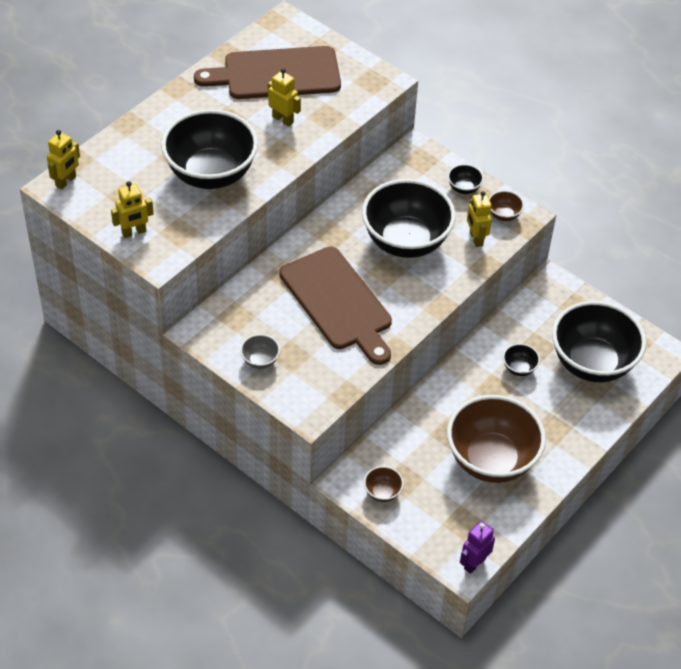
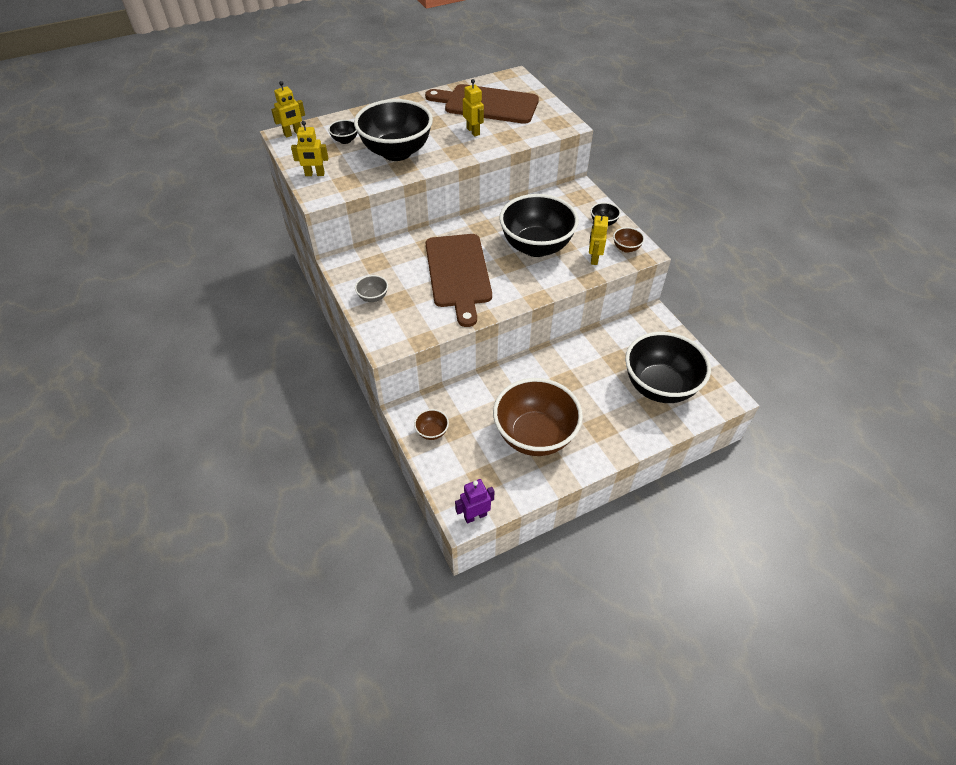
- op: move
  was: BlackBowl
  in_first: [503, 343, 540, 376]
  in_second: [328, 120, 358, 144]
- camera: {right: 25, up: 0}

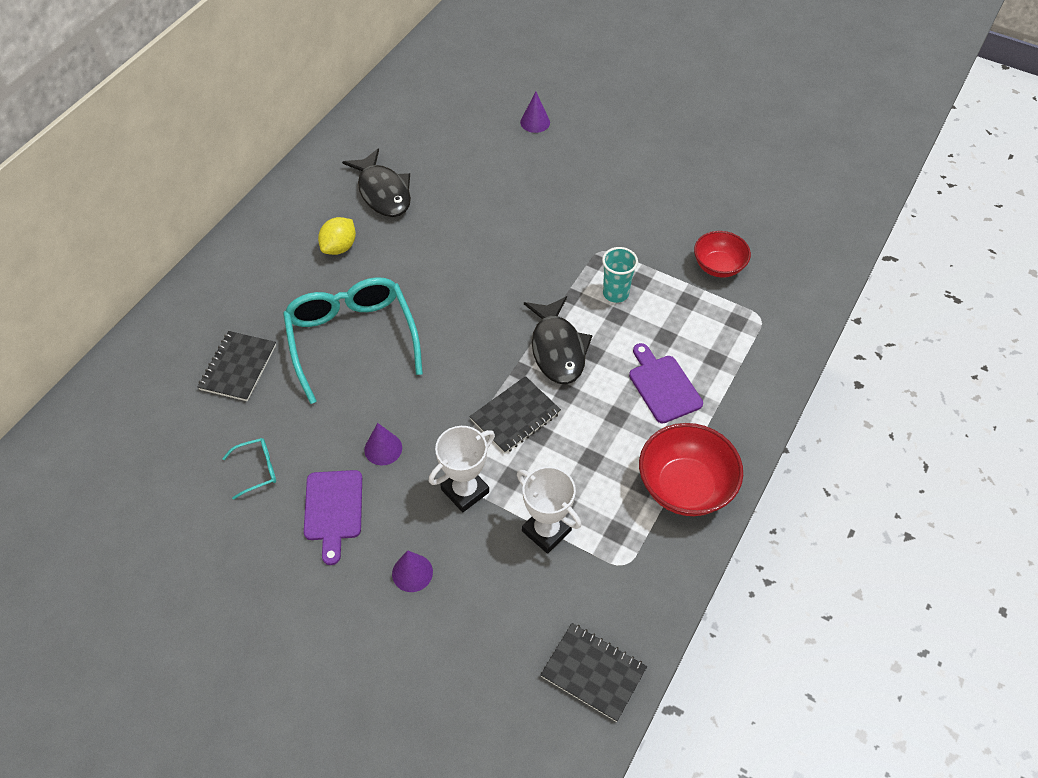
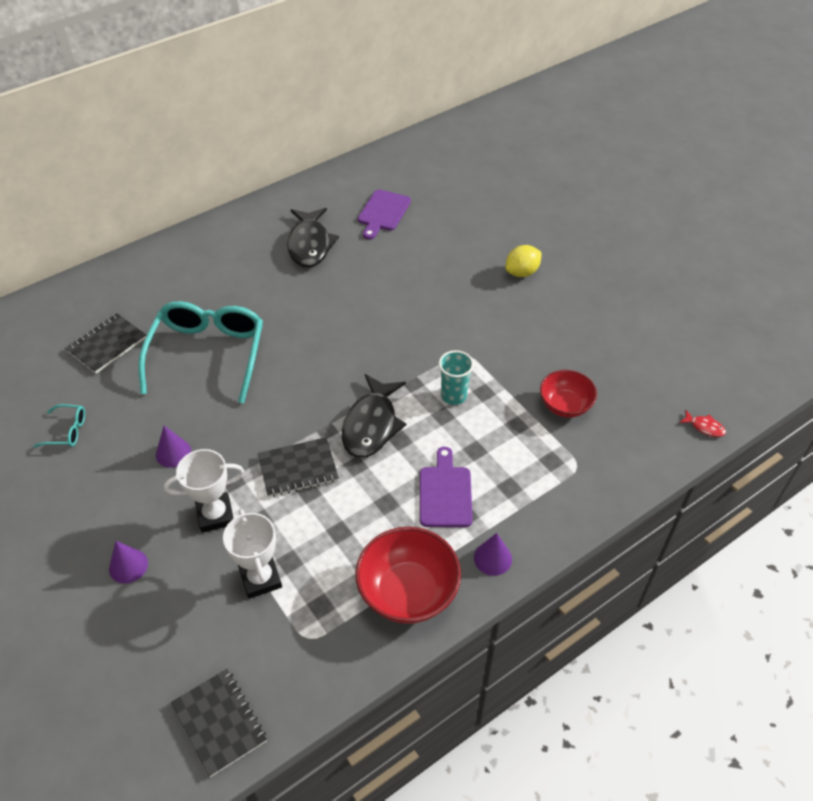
- op: move
  was: PurpleCuttingBoard
  in_first: [304, 470, 362, 565]
  in_second: [358, 189, 411, 240]
- op: move
  was: YellowLemon
  in_first: [318, 217, 356, 255]
  in_second: [505, 245, 542, 277]
- op: move
  was: PurpleCone
  in_first: [520, 92, 550, 133]
  in_second: [474, 533, 512, 576]
- op: insert
  now: RedFish
  in_second: [679, 410, 726, 437]
- camera: {right: 25, up: -5}

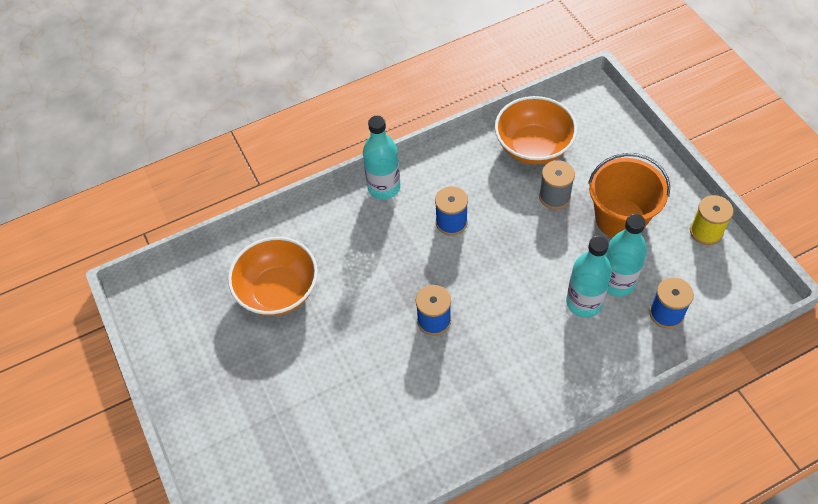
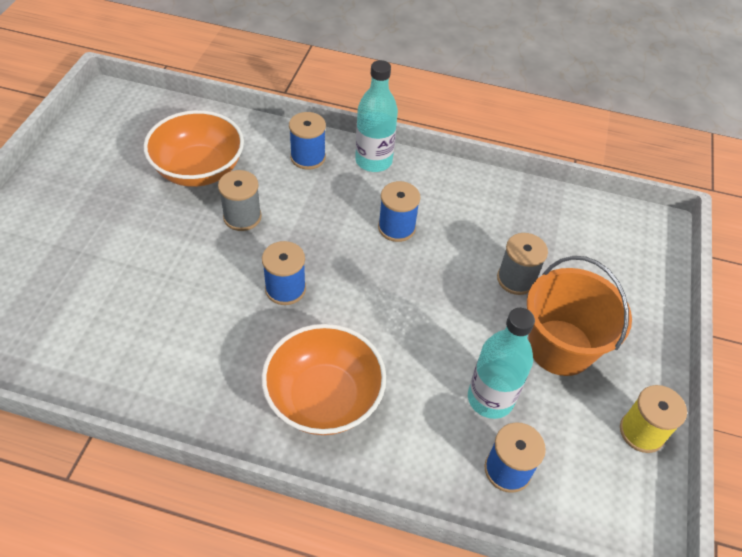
- op: move
  was: OrangeBowl
  in_first: [495, 96, 577, 165]
  in_second: [262, 324, 386, 435]
- op: delete
  was: TurquoiseBottle
  in_first: [566, 236, 612, 318]
- op: insert
  now: GreySpool
  in_second: [218, 170, 262, 231]
- op: insert
  now: BlueSpool
  in_second: [289, 112, 326, 170]
- camera: {right: 35, up: -5}

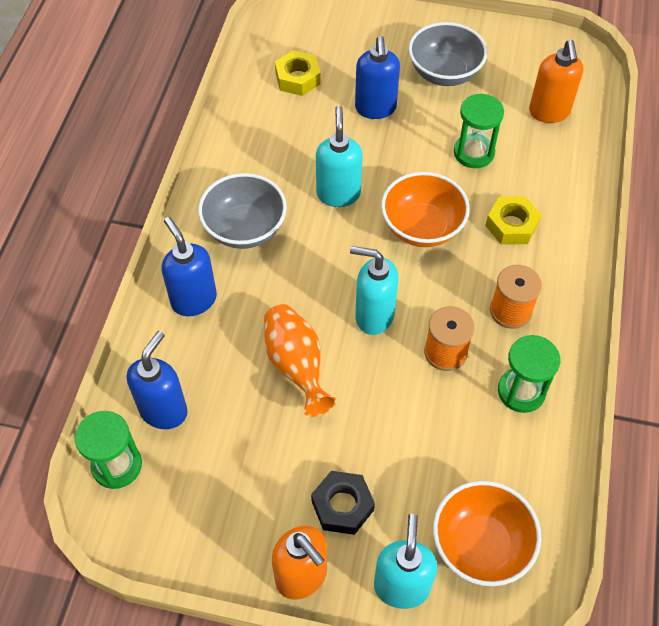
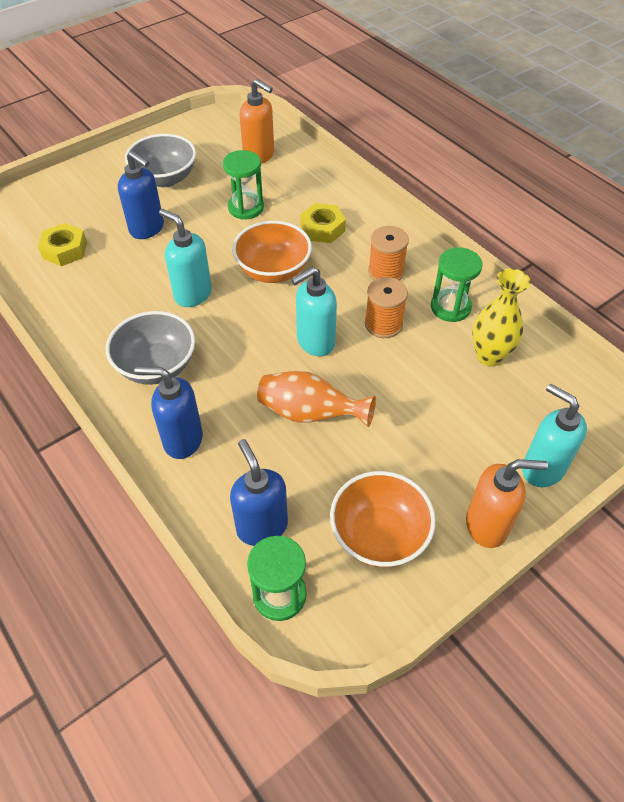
- op: delete
  was: BlackNut
  in_first: [311, 471, 375, 535]
- op: move
  was: OrangeBowl
  in_first: [433, 481, 541, 586]
  in_second: [330, 471, 436, 567]
- op: insert
  now: YellowVase
  in_second: [472, 268, 530, 367]
- camera: {right: -50, up: -5}

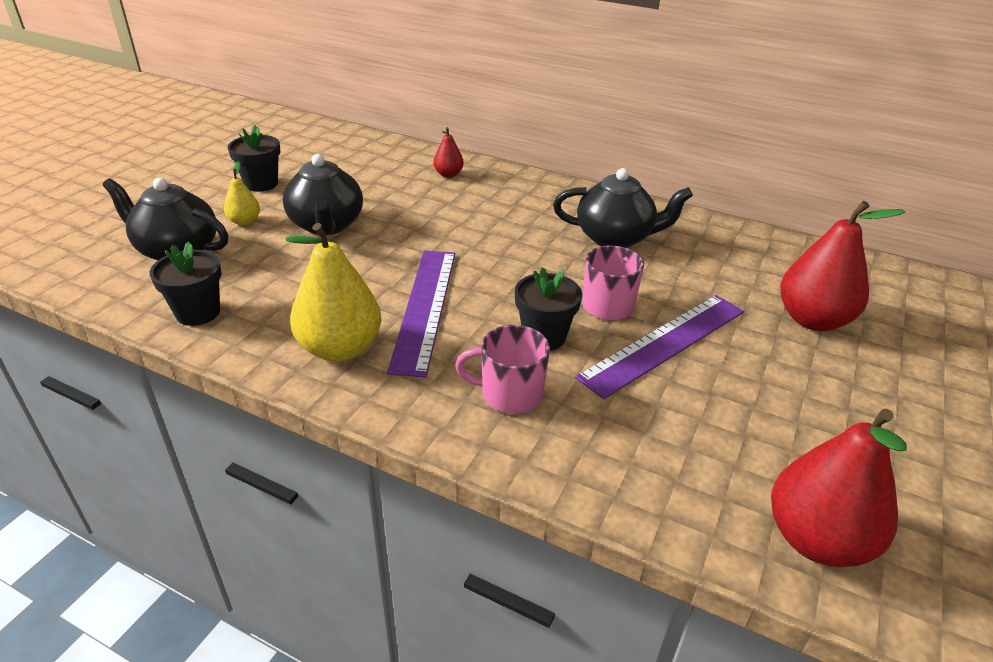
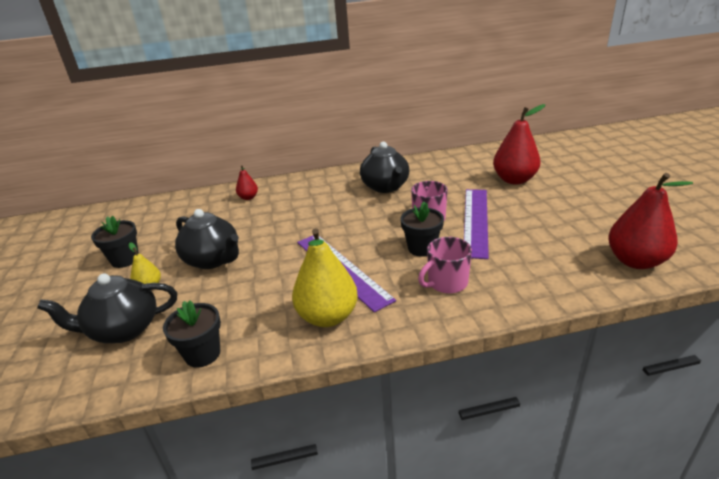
- op: rotate
  was: BlackTeapot
  in_first: [553, 168, 693, 248]
  in_second: [360, 142, 409, 193]
  clockwise: 105
- camera: {right: -35, up: -5}

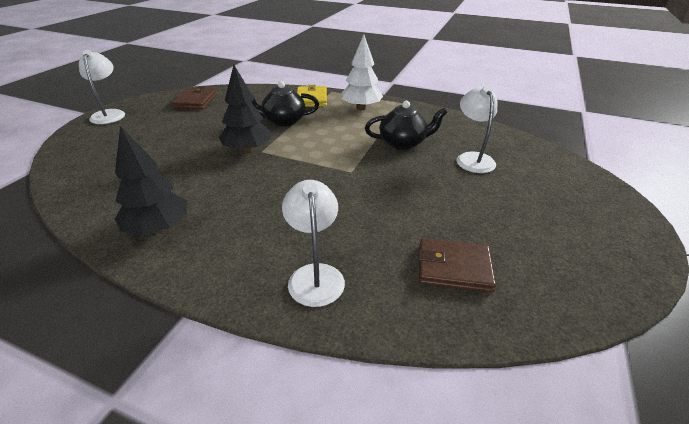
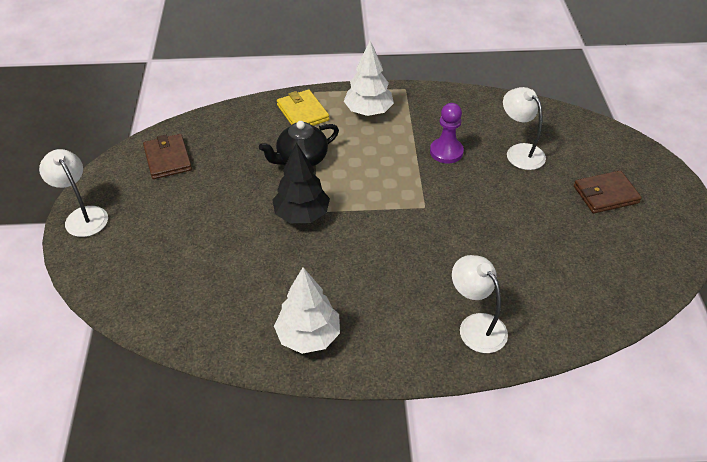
- op: recolor
  was: BlackTree
  now: WhiteTree
  in_first: [115, 126, 187, 235]
  in_second: [274, 267, 340, 354]
- op: replace
  was: BlackTeapot
  now: PurplePawn
  in_first: [365, 101, 447, 150]
  in_second: [430, 103, 464, 164]
- op: move
  was: BrownWallet
  in_first: [418, 238, 496, 292]
  in_second: [574, 171, 642, 213]
- camera: {right: -25, up: 10}

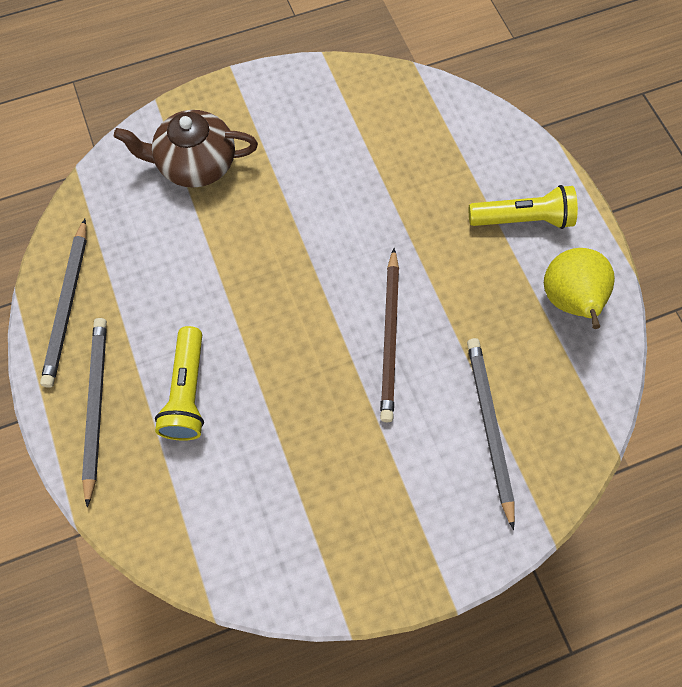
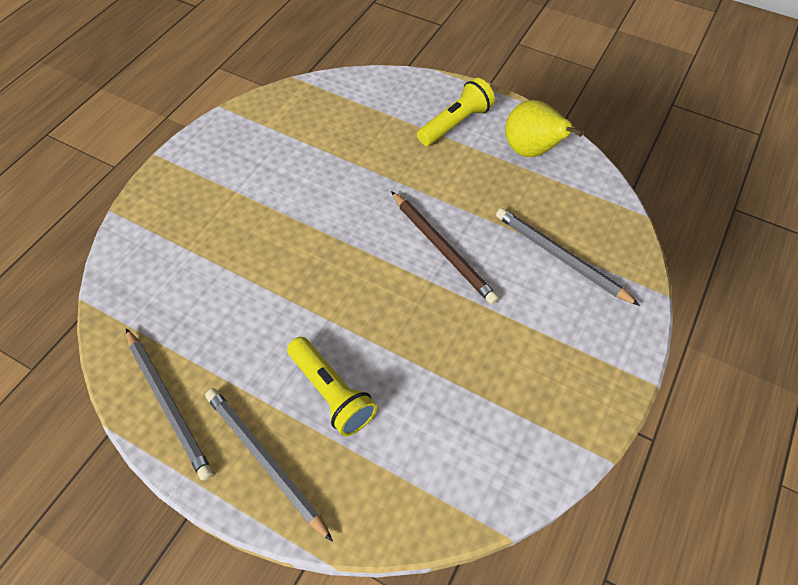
- op: delete
  was: BrownTeapot
  in_first: [114, 110, 258, 188]
- camera: {right: -40, up: -10}

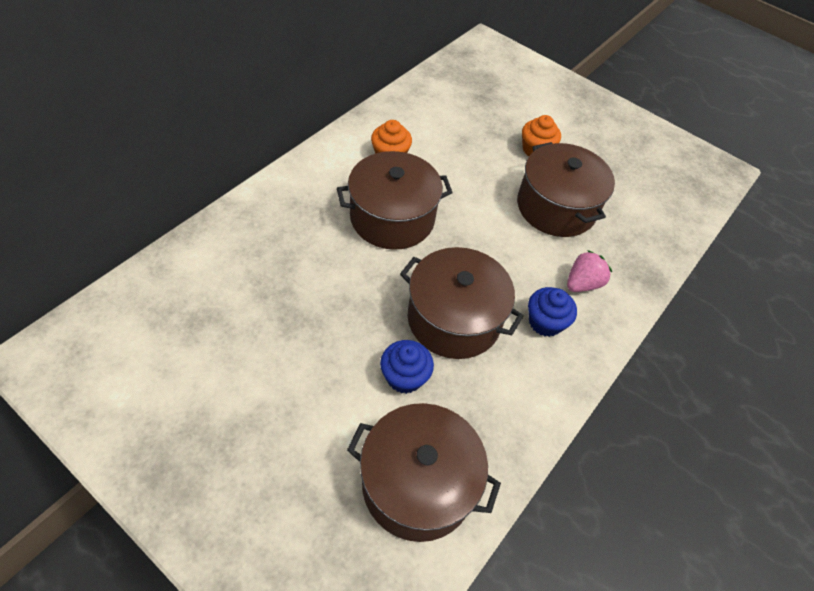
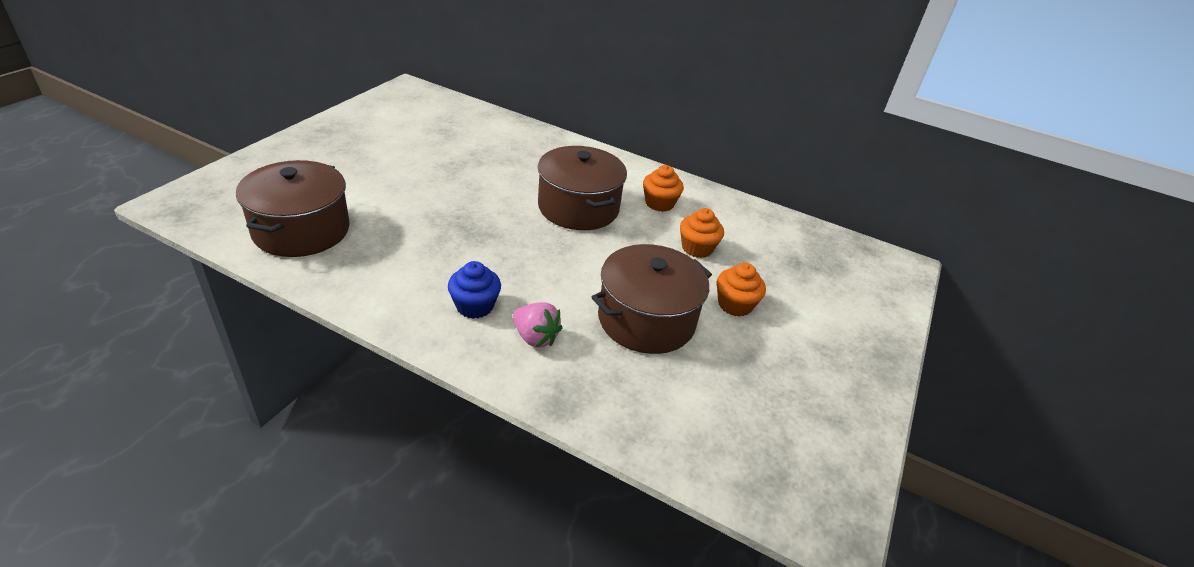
- op: delete
  was: BlueCupcake
  in_first: [380, 340, 434, 394]
- op: delete
  was: BrownPot
  in_first: [400, 247, 524, 359]
- op: insert
  now: OrangeCupcake
  in_second: [680, 208, 724, 258]
- camera: {right: 80, up: -15}

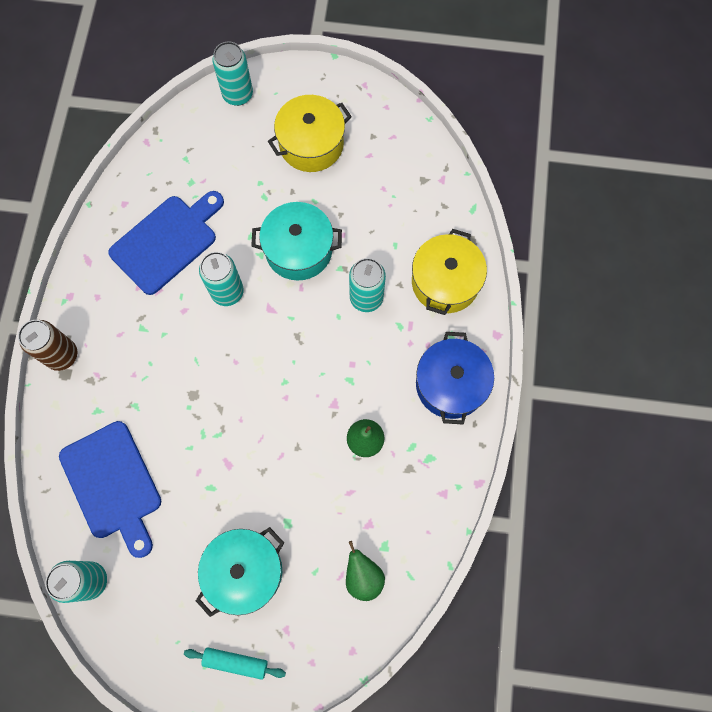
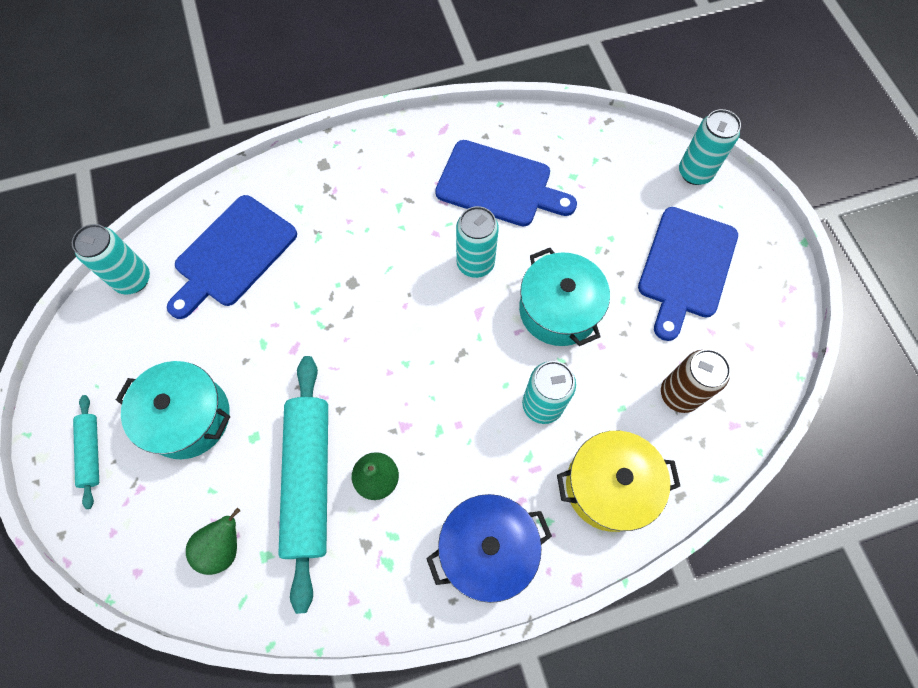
- op: move
  was: BrownCan
  in_first: [18, 320, 77, 371]
  in_second: [661, 349, 731, 413]
- op: replace
  was: YellowPot
  now: BlueCuttingBoard
  in_first: [268, 95, 352, 172]
  in_second: [638, 207, 738, 341]
- op: insert
  now: TurquoiseRollingPin
  in_second: [278, 356, 328, 614]
- camera: {right: 65, up: -5}

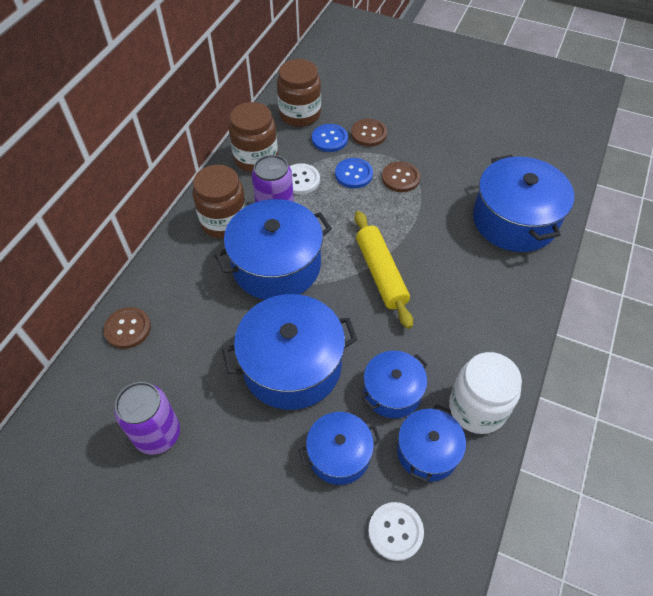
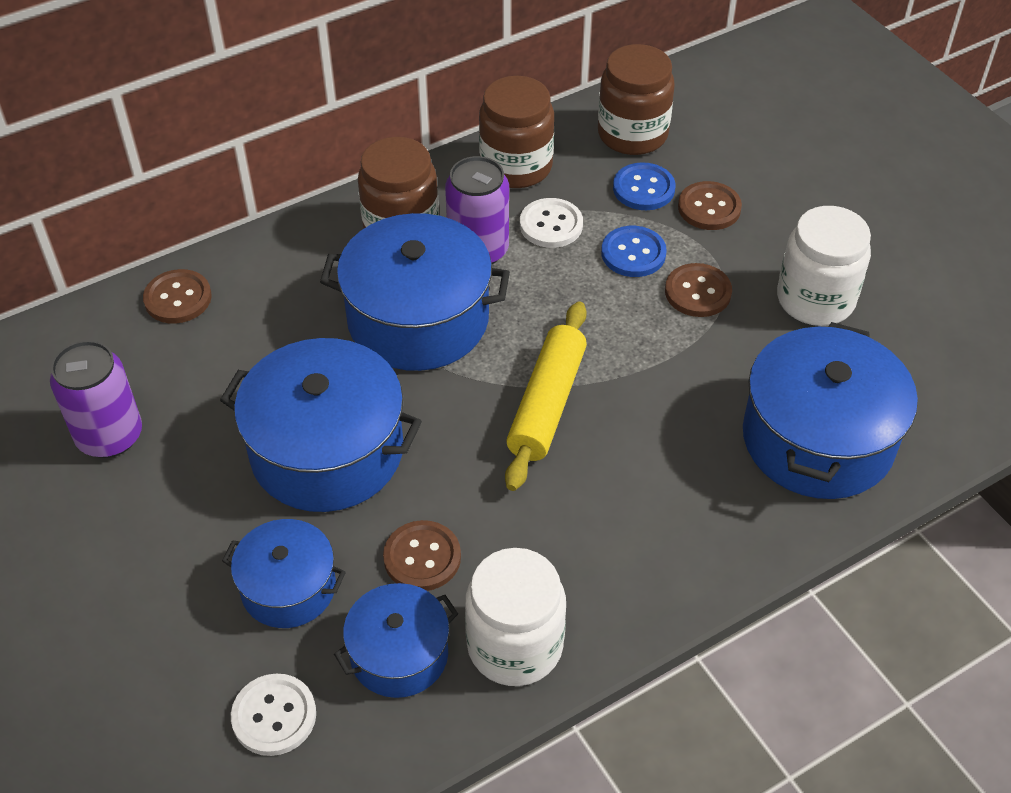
- op: replace
  was: BluePot
  now: BrownButton
  in_first: [361, 351, 428, 418]
  in_second: [383, 520, 461, 591]
- op: insert
  now: WhiteJar
  in_second: [777, 206, 871, 326]
- camera: {right: 35, up: -5}

